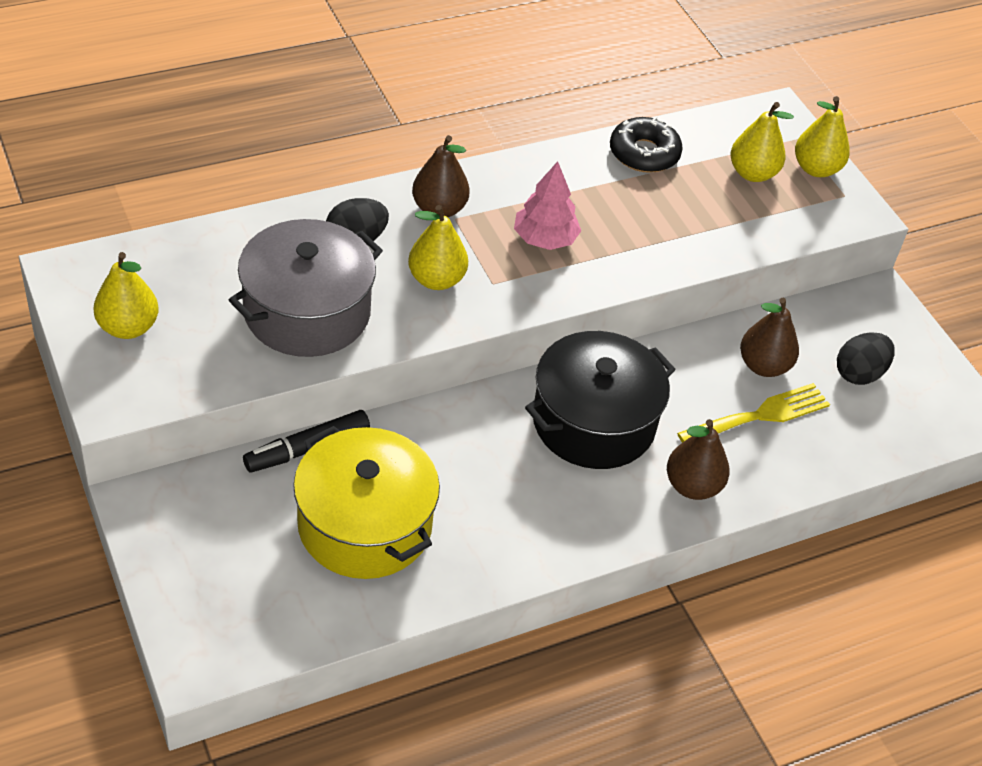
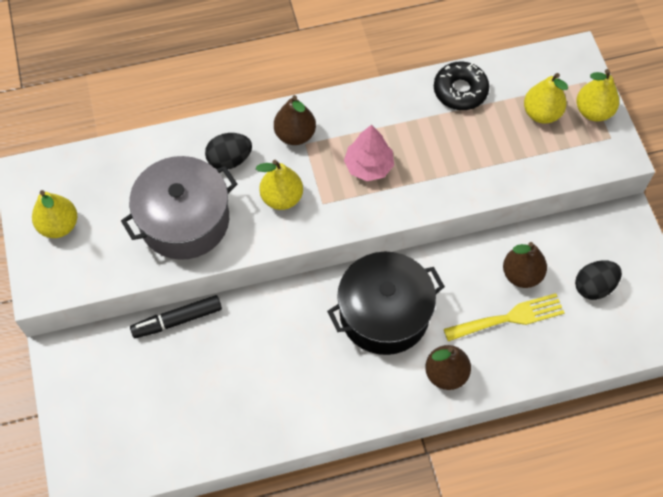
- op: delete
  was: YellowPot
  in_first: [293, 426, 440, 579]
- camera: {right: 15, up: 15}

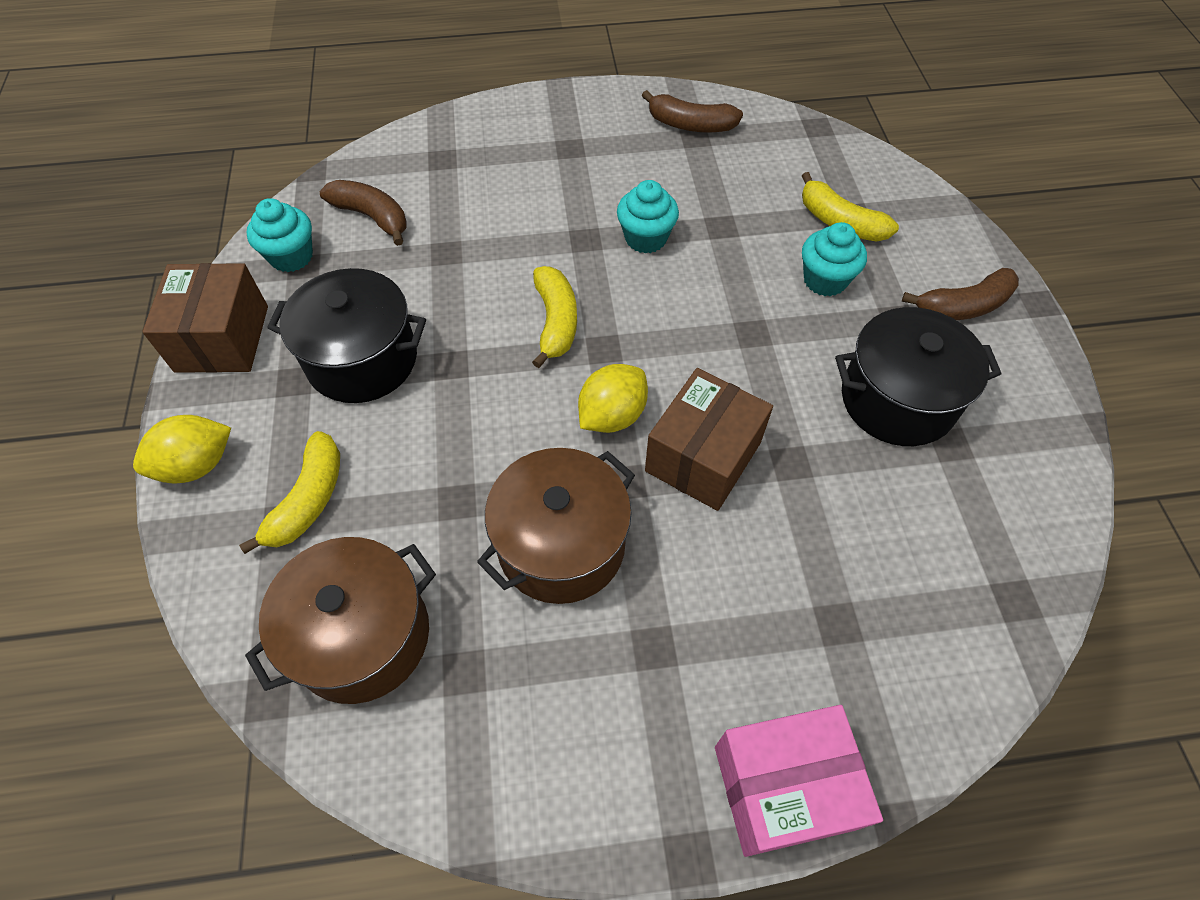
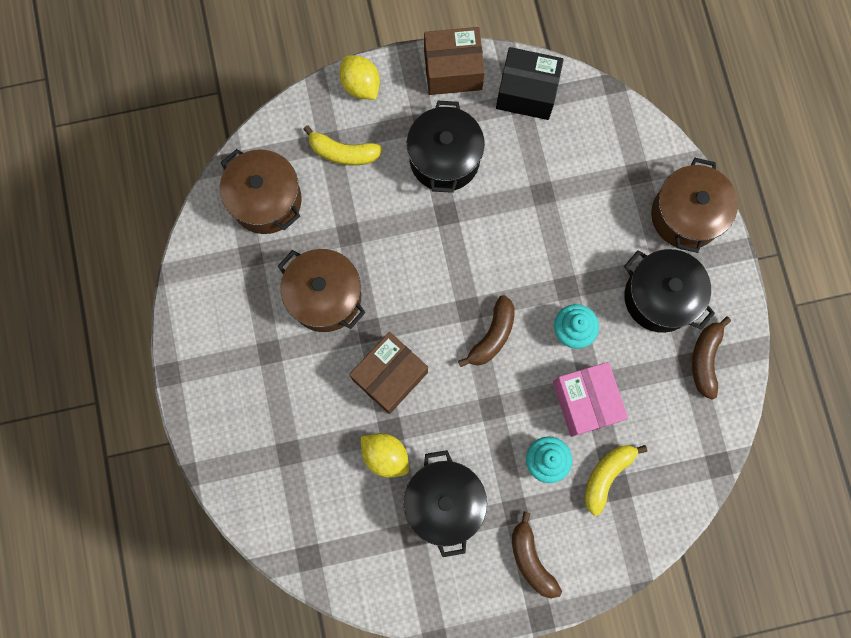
- op: replace
  was: TurquoiseCupcake
  now: BlackBox
  in_first: [246, 198, 313, 272]
  in_second: [496, 47, 564, 120]
- op: move
  was: BrownBanana
  in_first: [320, 180, 407, 246]
  in_second: [458, 295, 515, 367]
- op: delete
  was: YellowBanana
  in_first: [532, 266, 577, 368]
- op: move
  was: YellowLemon
  in_first: [578, 364, 648, 433]
  in_second: [361, 433, 409, 478]
- op: rotate
  was: BrownBox
  in_first: [645, 368, 773, 511]
  in_second: [349, 332, 428, 414]
  clockwise: -75
- op: move
  was: PinkBox
  in_first: [715, 705, 883, 857]
  in_second: [553, 362, 628, 437]
- op: insert
  now: BlackPot
  in_second: [624, 249, 715, 333]
- op: insert
  now: BrownPot
  in_second: [651, 158, 738, 253]
- camera: {right: 85, up: 20}

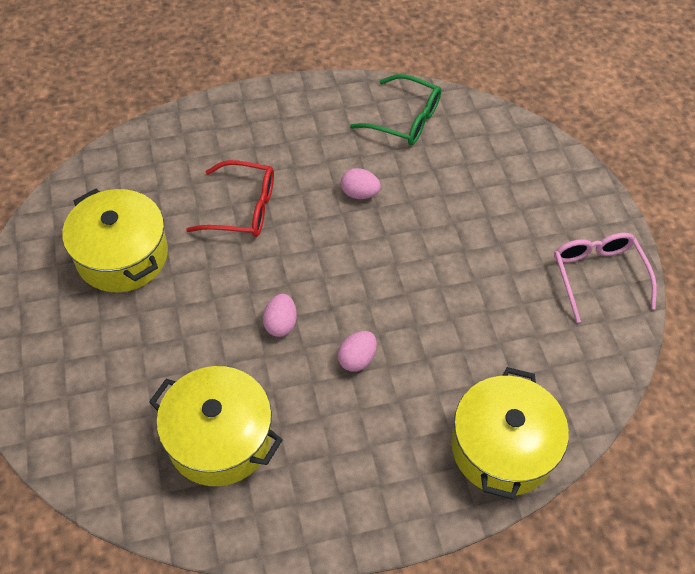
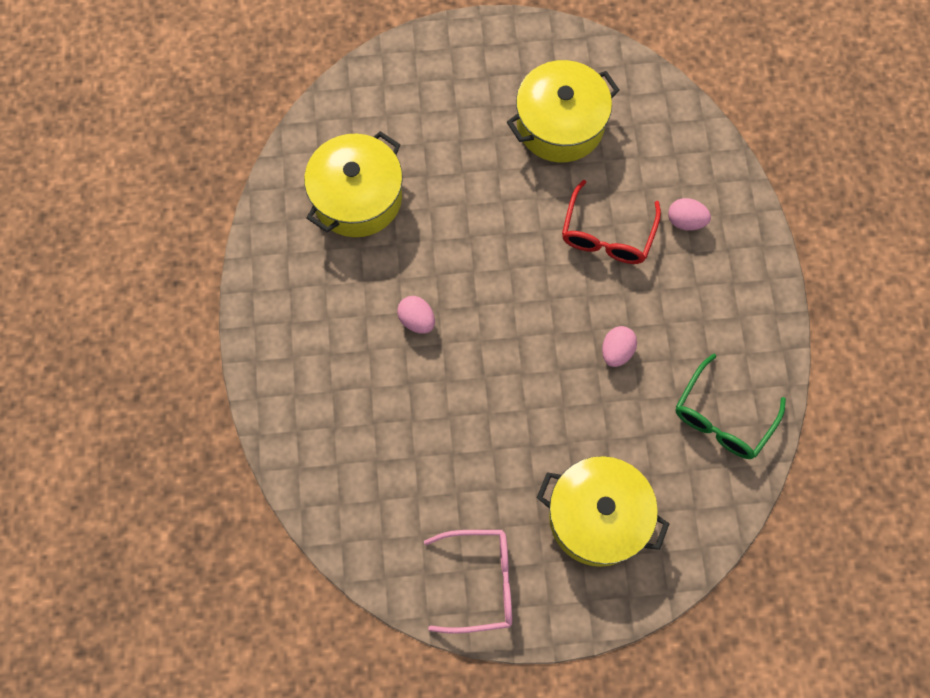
- op: move
  was: PinkEgg
  in_first: [263, 294, 297, 337]
  in_second: [668, 198, 711, 231]
- op: move
  was: YellowPot
  in_first: [451, 367, 569, 500]
  in_second: [537, 456, 670, 567]
- camera: {right: 100, up: 15}

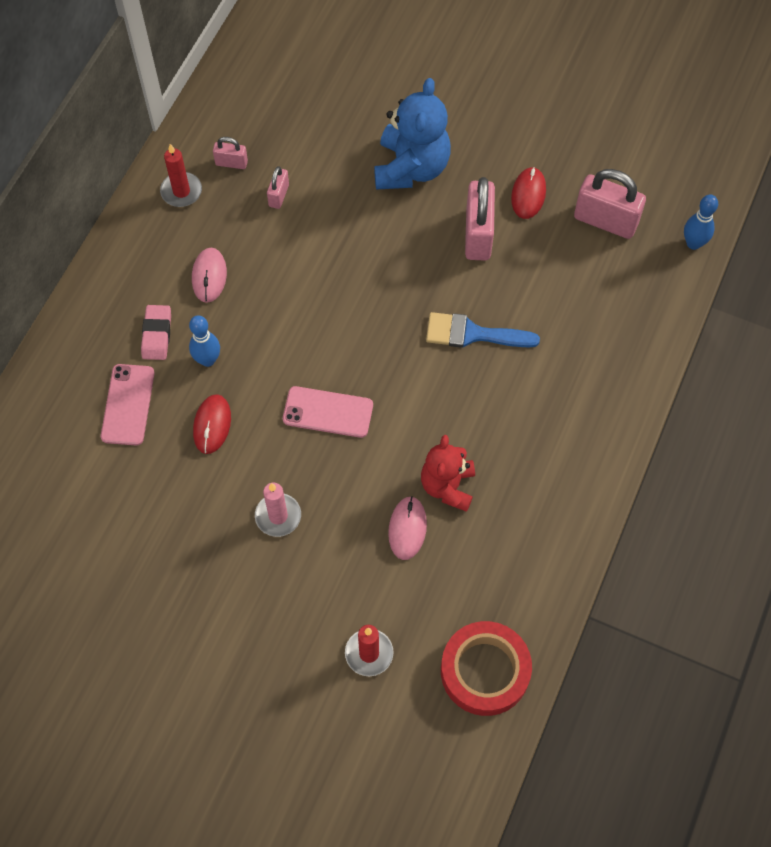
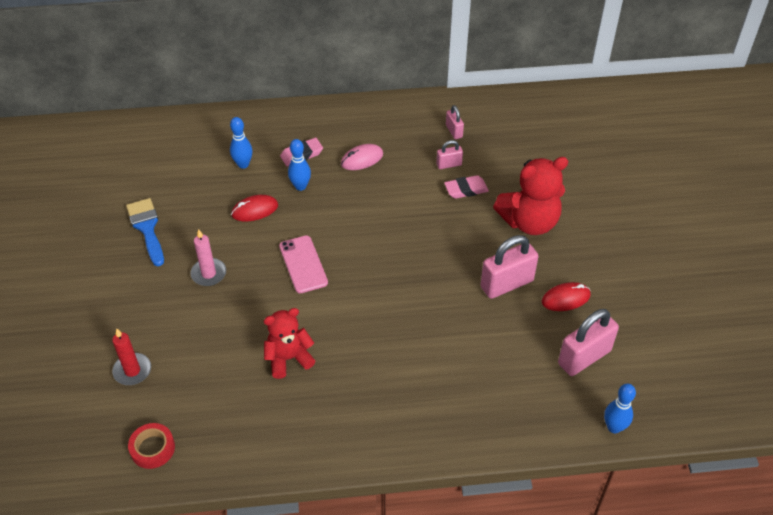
- op: replace
  was: PinkPhone
  now: BlueBowlingPin
  in_first: [101, 364, 155, 445]
  in_second: [230, 117, 253, 169]
- op: delete
  was: RedCandle
  in_first: [160, 144, 202, 207]
- op: recolor
  was: BlueTeddyBear
  now: RedTeddyBear
  in_first: [374, 78, 451, 190]
  in_second: [493, 157, 568, 235]
- op: delete
  was: PinkMouse
  in_first: [388, 496, 427, 560]
- op: move
  was: BlueBrush
  in_first: [426, 312, 540, 348]
  in_second: [126, 198, 164, 266]
- op: resize
  was: RedTape
  in_first: [441, 621, 532, 716]
  in_second: [128, 423, 175, 469]
  ratio: 0.59
- op: rotate
  was: PinkPadlock
  in_first: [574, 169, 646, 239]
  in_second: [558, 309, 619, 376]
  clockwise: 60
- op: insert
  now: PinkEraser
  in_second: [444, 175, 489, 199]
- camera: {right: 60, up: -15}

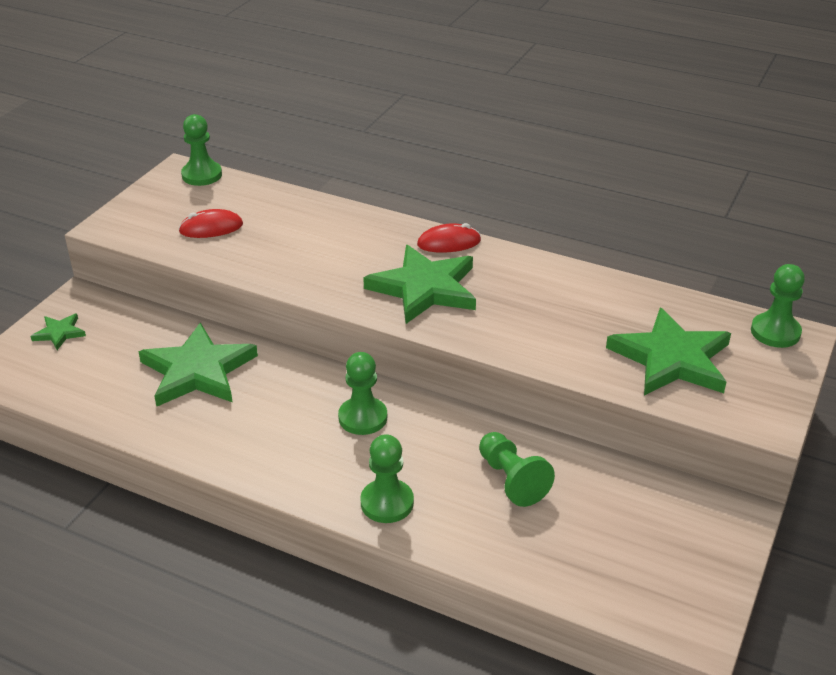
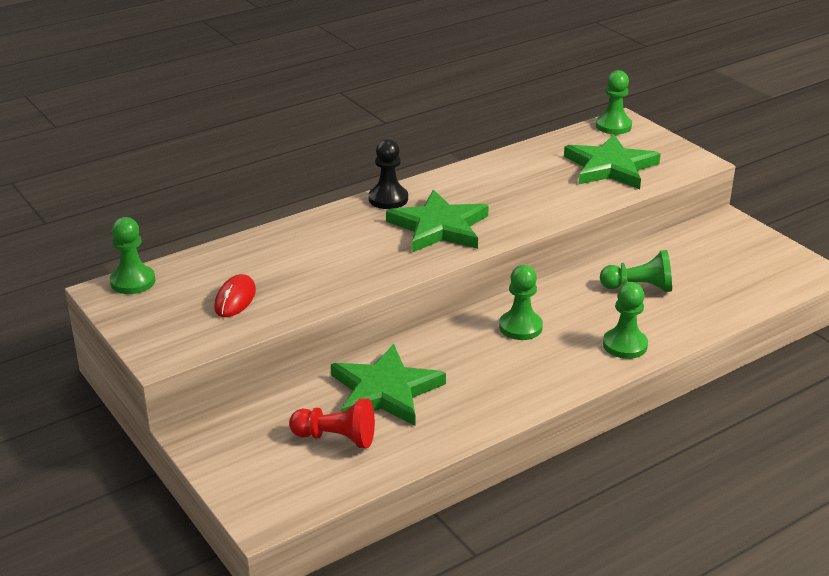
- op: delete
  was: GreenStar
  in_first: [30, 314, 86, 350]
- op: replace
  was: RedMouse
  now: BlackPawn
  in_first: [417, 223, 481, 253]
  in_second: [369, 139, 408, 209]
- op: insert
  now: RedPawn
  in_second: [289, 399, 375, 448]
- camera: {right: -60, up: -5}

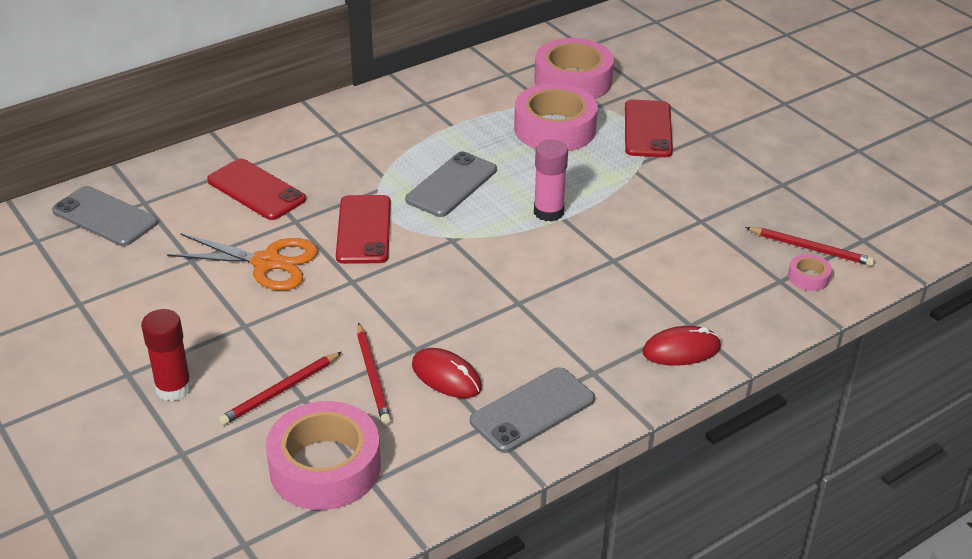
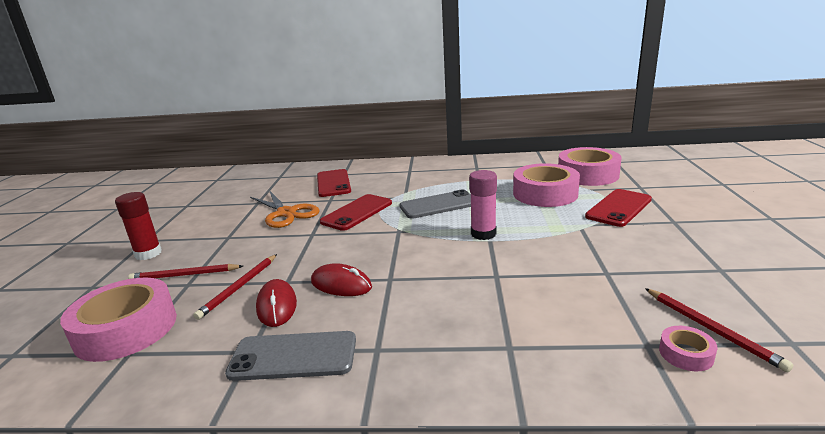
- op: delete
  was: GreyPhone
  in_first: [52, 186, 158, 246]
- op: move
  was: RedMouse
  in_first: [642, 326, 721, 366]
  in_second: [311, 263, 372, 296]
- camera: {right: 40, up: -15}

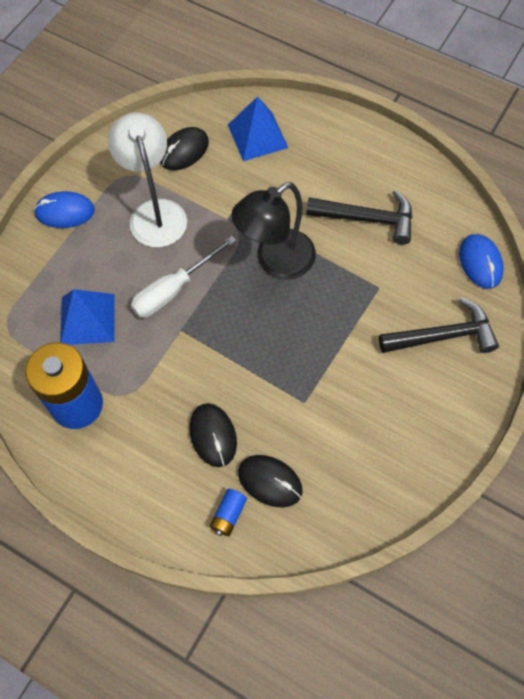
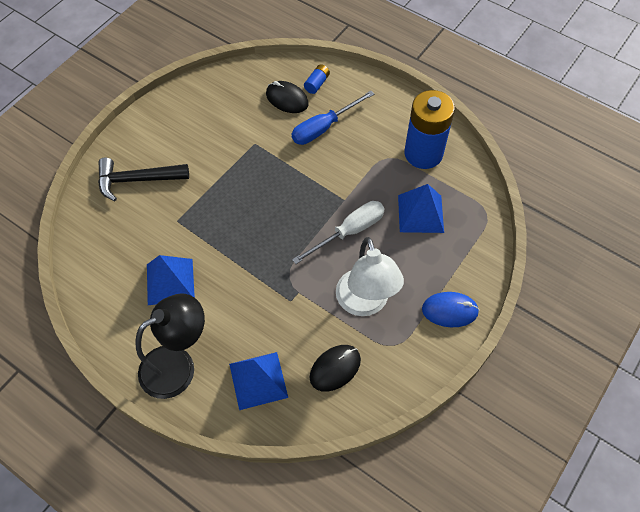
- op: replace
  was: BlackMouse
  now: BlueScrewdriver
  in_first: [189, 403, 237, 467]
  in_second: [292, 91, 374, 145]
- op: move
  was: BlackLamp
  in_first: [232, 182, 316, 279]
  in_second: [135, 293, 205, 399]
- op: replace
  was: BlackHammer
  now: BluePyramid
  in_first: [306, 190, 412, 245]
  in_second: [147, 255, 195, 305]
- op: delete
  was: BlueMouse
  in_first: [459, 234, 504, 289]
- camera: {right: -175, up: -5}

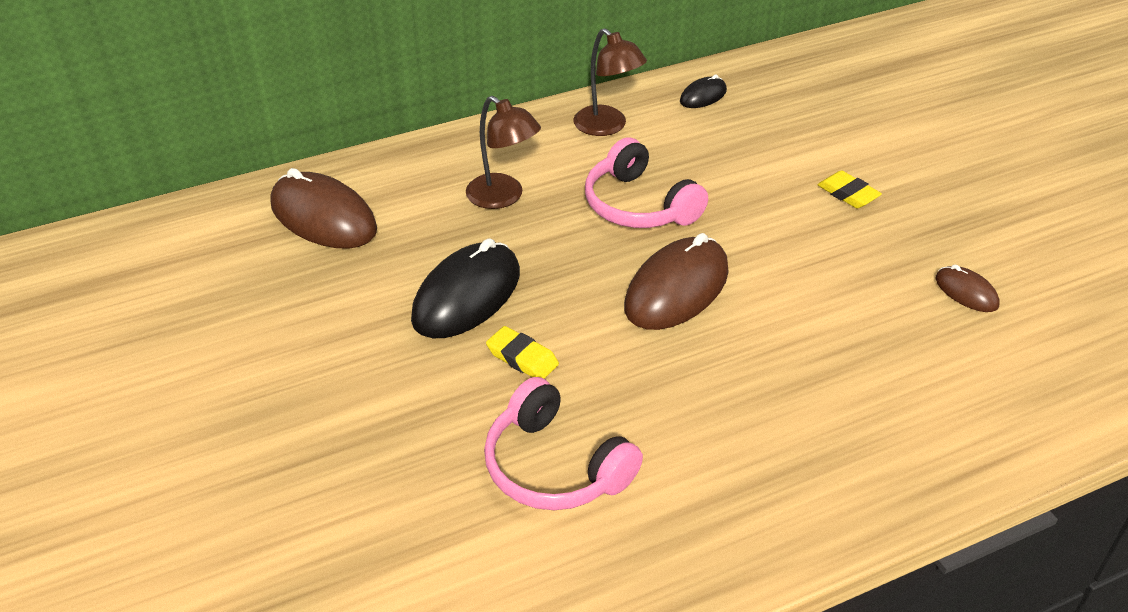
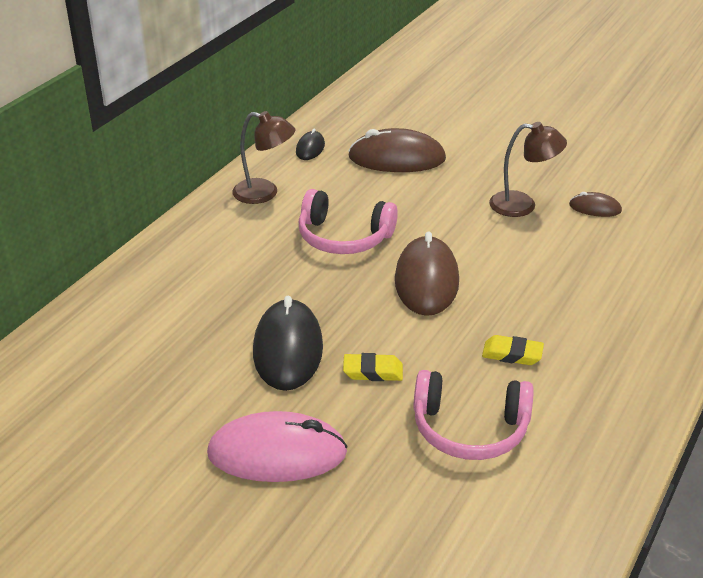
- op: move
  was: BrownMouse
  in_first: [270, 168, 377, 249]
  in_second: [348, 128, 446, 172]
- op: move
  was: BrownLamp
  in_first: [466, 96, 541, 209]
  in_second: [489, 122, 567, 217]
- op: move
  was: YellowEraser
  in_first: [817, 171, 882, 208]
  in_second: [482, 335, 544, 365]
- op: insert
  now: PinkMouse
  in_second: [207, 411, 348, 482]
- camera: {right: -35, up: -5}

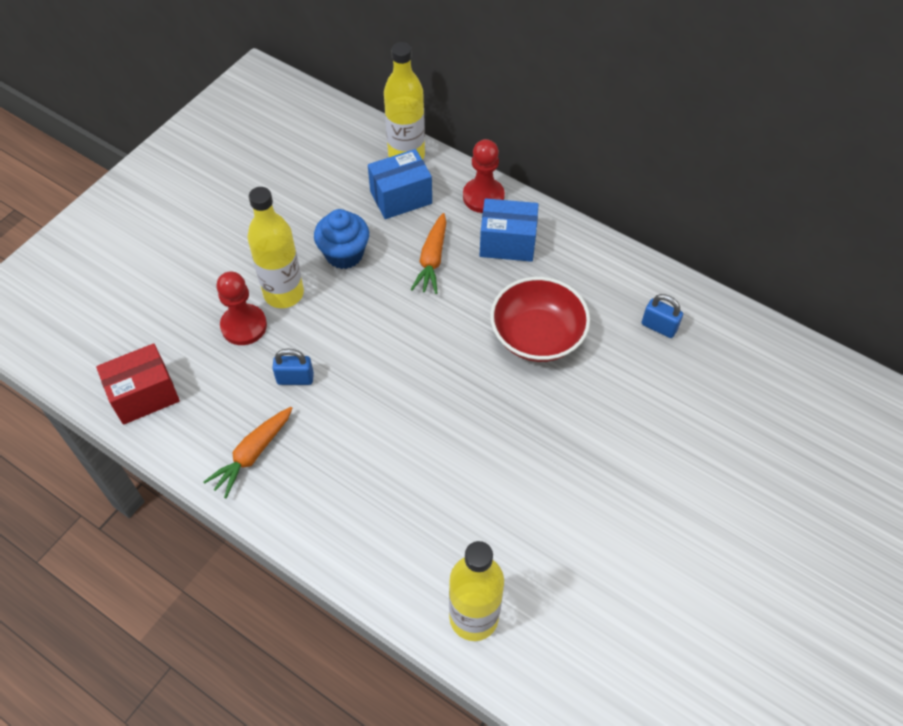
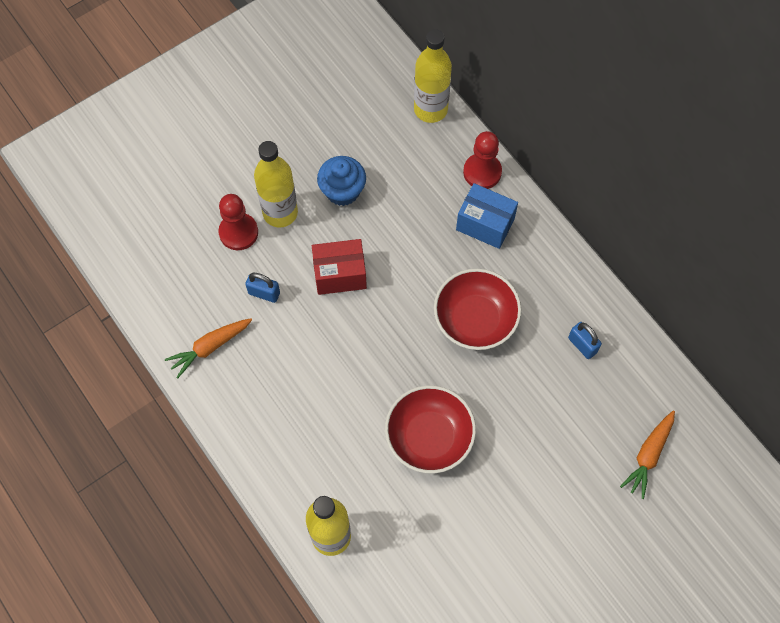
- op: move
  was: RedBox
  in_first: [96, 343, 180, 425]
  in_second: [312, 239, 367, 295]
- op: delete
  was: BlueBox
  in_first: [368, 149, 432, 219]
- op: move
  was: OrangeCarrot
  in_first: [411, 213, 446, 294]
  in_second: [620, 411, 675, 499]
- op: insert
  now: RedBowl
  in_second: [385, 385, 476, 474]
- camera: {right: 20, up: 10}

